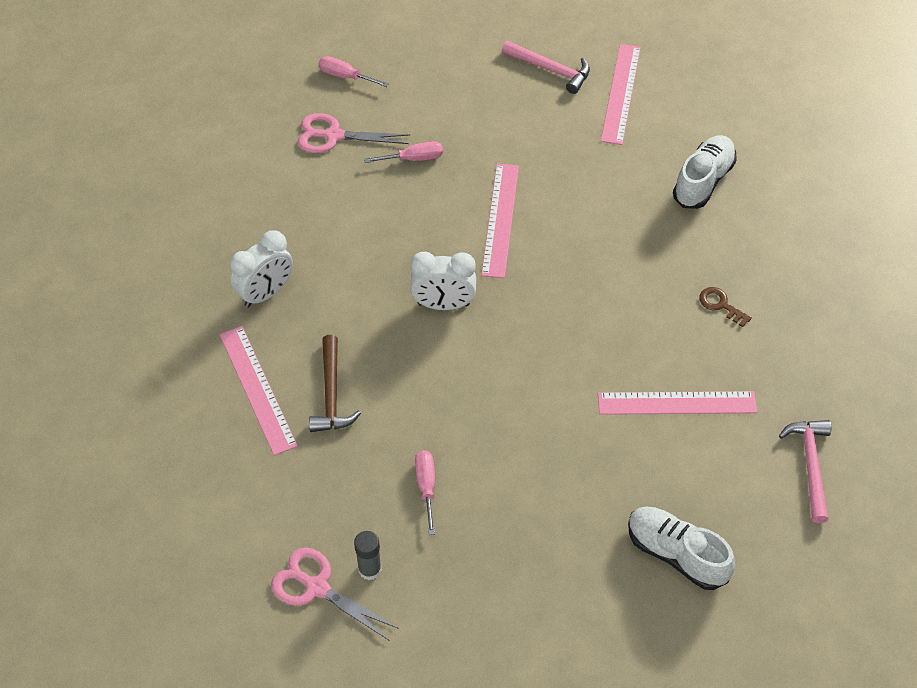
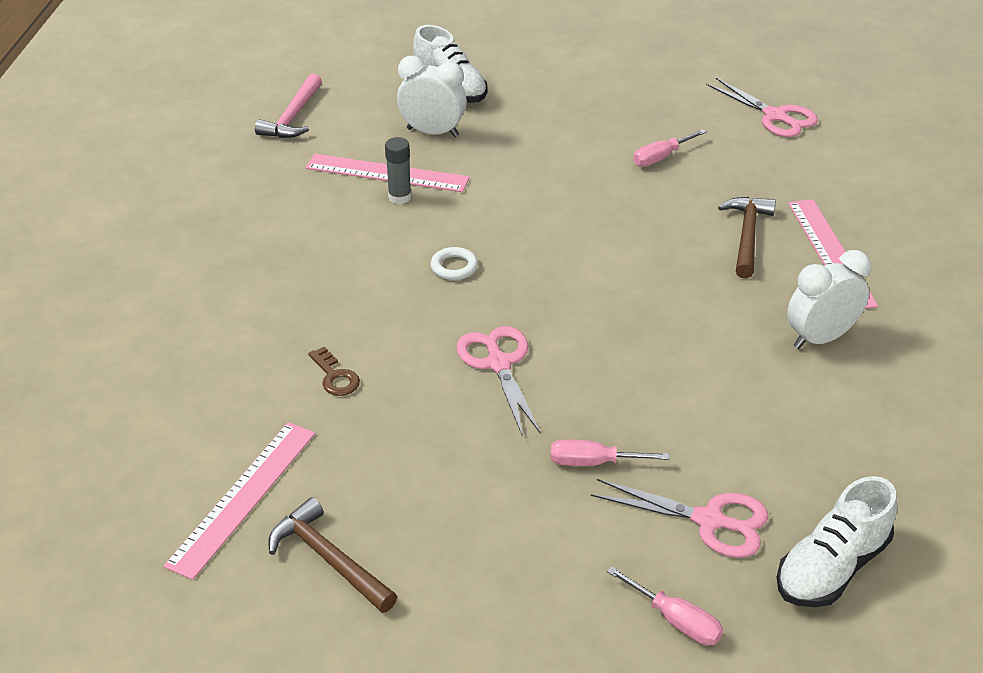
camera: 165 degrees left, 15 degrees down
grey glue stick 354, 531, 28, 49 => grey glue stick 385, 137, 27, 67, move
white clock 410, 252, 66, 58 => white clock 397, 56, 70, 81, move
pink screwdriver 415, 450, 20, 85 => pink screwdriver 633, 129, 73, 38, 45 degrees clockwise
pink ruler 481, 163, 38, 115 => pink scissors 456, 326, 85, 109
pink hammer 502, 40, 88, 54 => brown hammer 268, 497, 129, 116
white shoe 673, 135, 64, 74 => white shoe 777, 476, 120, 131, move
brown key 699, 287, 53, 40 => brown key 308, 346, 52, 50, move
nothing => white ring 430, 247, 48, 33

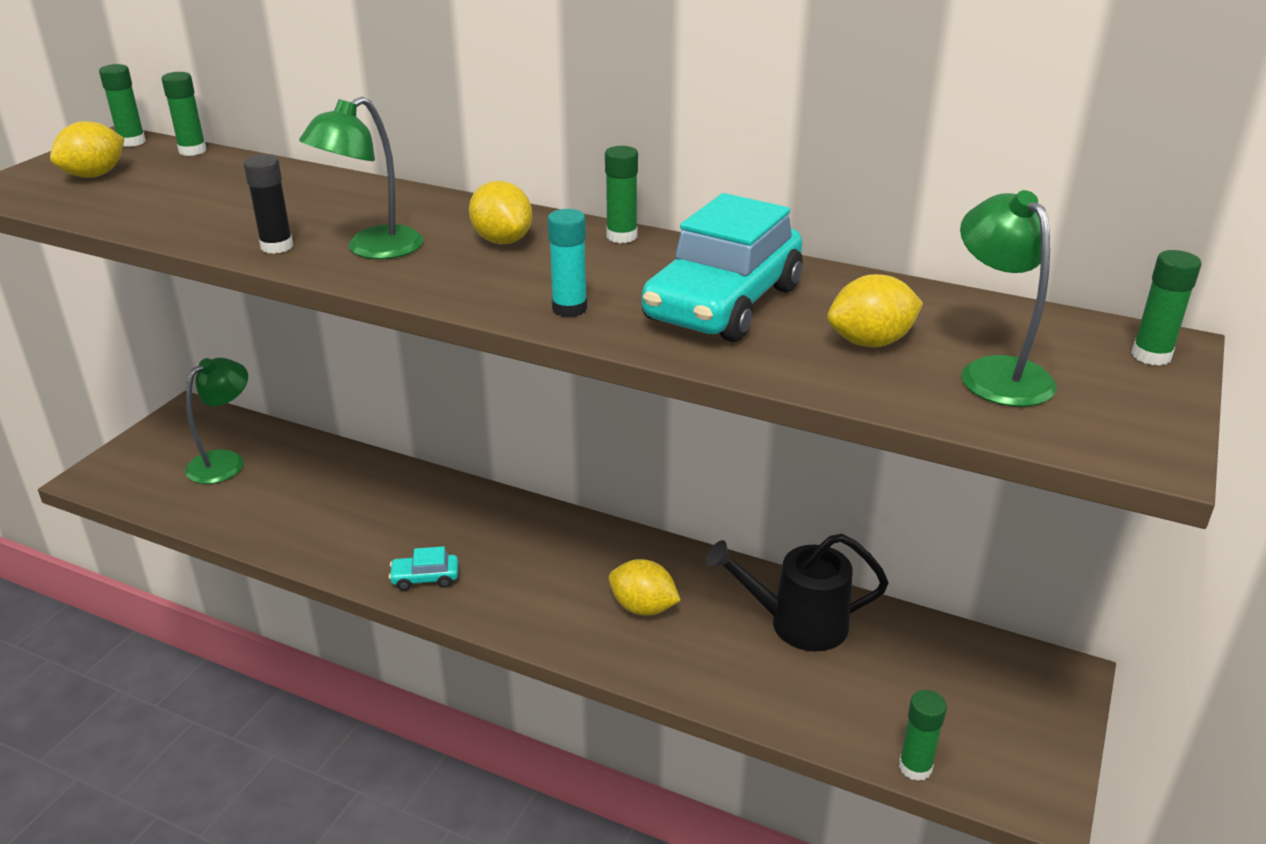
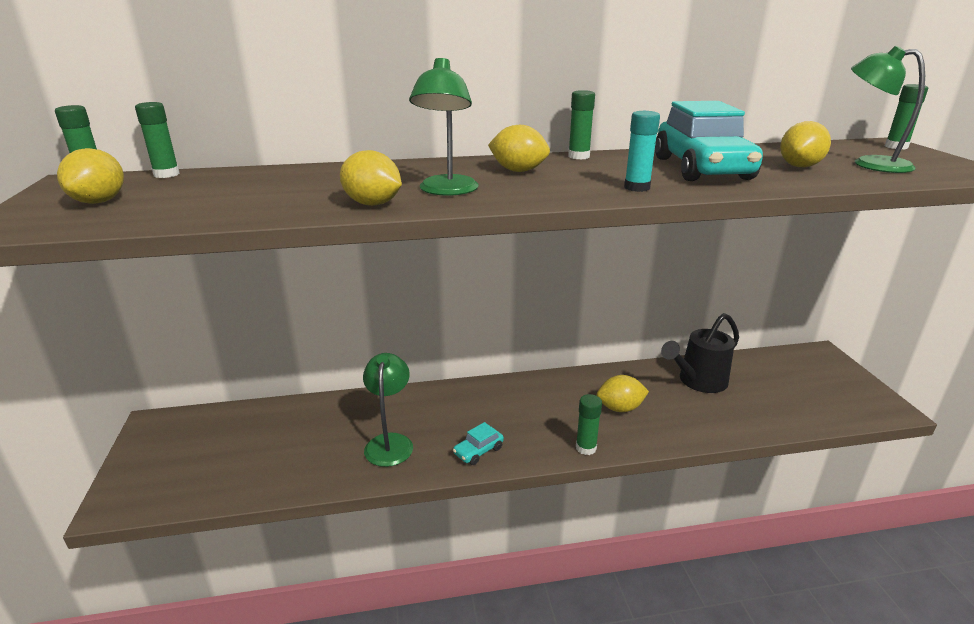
camera: 35 degrees left, 5 degrees down
green lamp 185, 358, 63, 126 => green lamp 363, 353, 50, 114, move
black glue stick 244, 155, 49, 99 => yellow lemon 340, 150, 62, 56
green glue stick 899, 690, 48, 91 => green glue stick 576, 394, 26, 61, move

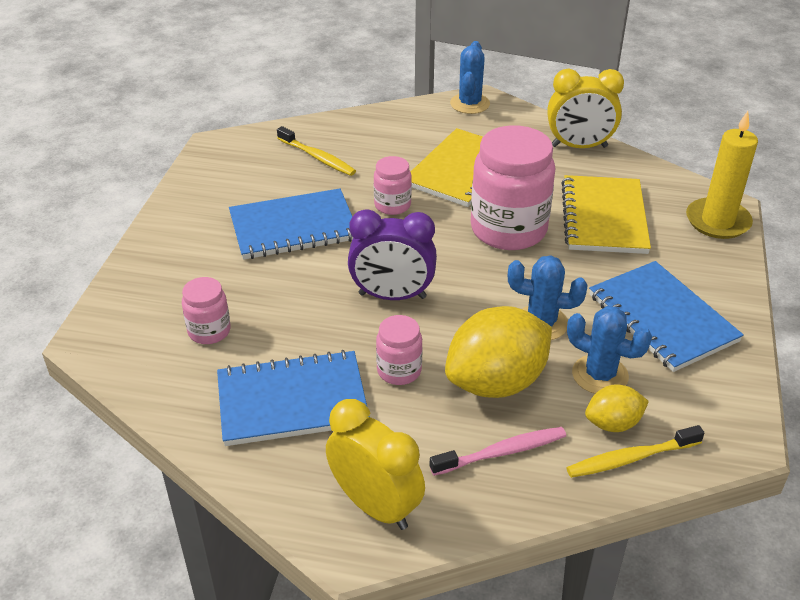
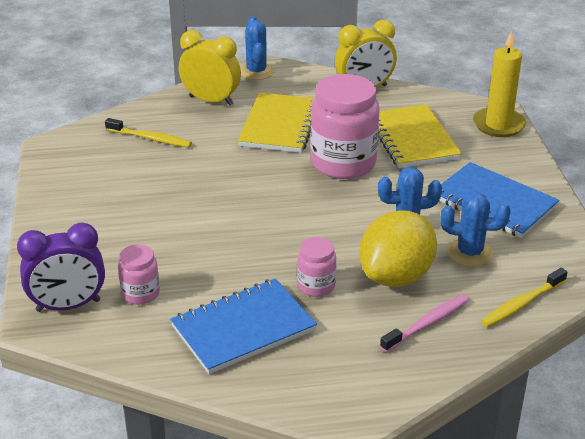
camera: 20 degrees left, 5 degrees down
blue notebook 229, 188, 124, 72 => nothing
yellow clock 326, 399, 99, 131 => yellow clock 179, 30, 62, 76, move
purple clock 348, 209, 89, 91 => purple clock 17, 222, 88, 90, move
pink jar 374, 156, 38, 59 => nothing
yellow lemon 585, 384, 64, 48 => nothing

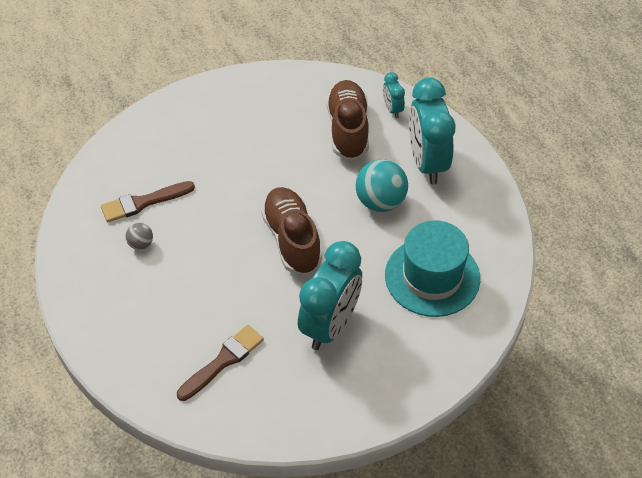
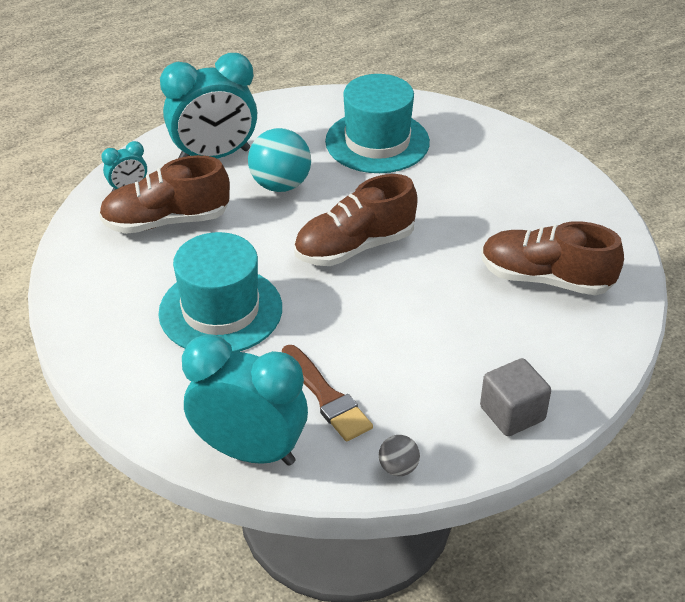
camera: 100 degrees left, 10 degrees down
grey ball 126, 223, 27, 27 => grey ball 379, 435, 41, 41, move
brown brush 177, 325, 87, 76 => brown shoe 482, 221, 142, 74
turquoise clock 298, 241, 64, 109 => turquoise clock 182, 334, 126, 132, move
nothing => turquoise hat 158, 232, 124, 120
nothing => grey cube 480, 358, 71, 78

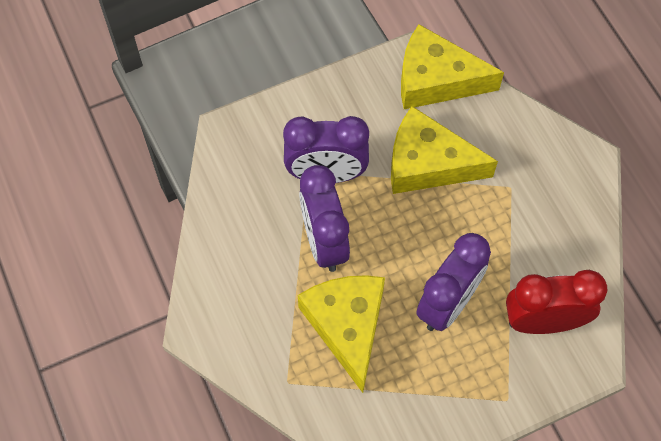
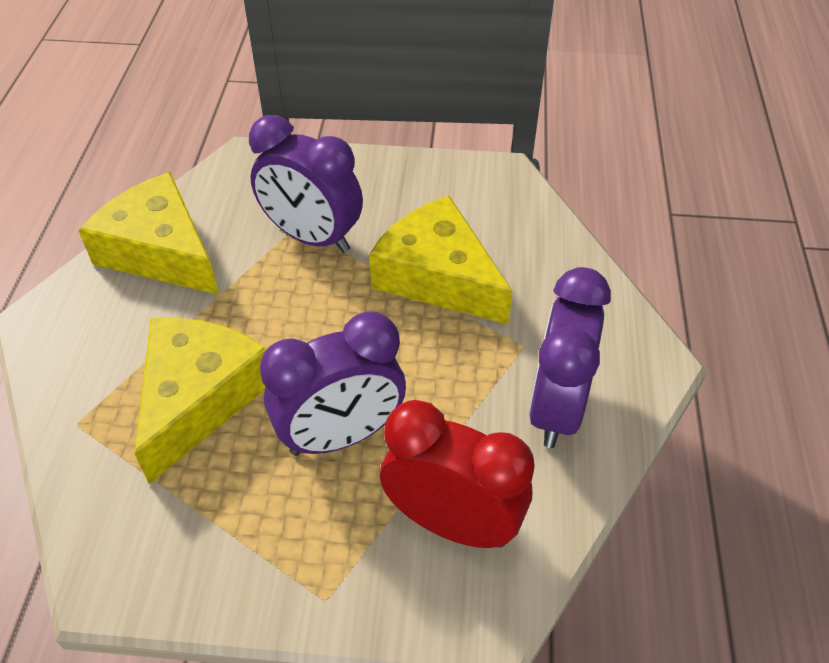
camera: 30 degrees right, 15 degrees down
purple clock 299, 165, 51, 107 => purple clock 529, 267, 82, 181, move
yellow cheese 401, 24, 103, 85 => yellow cheese 78, 172, 141, 123, move

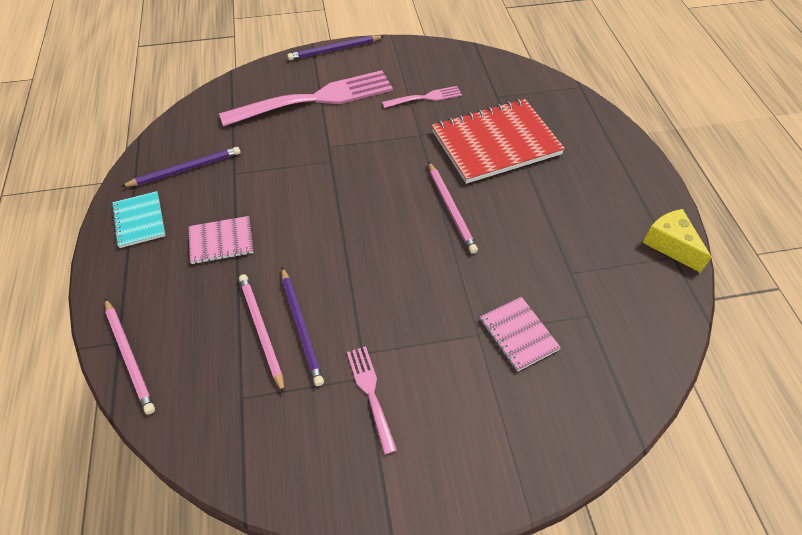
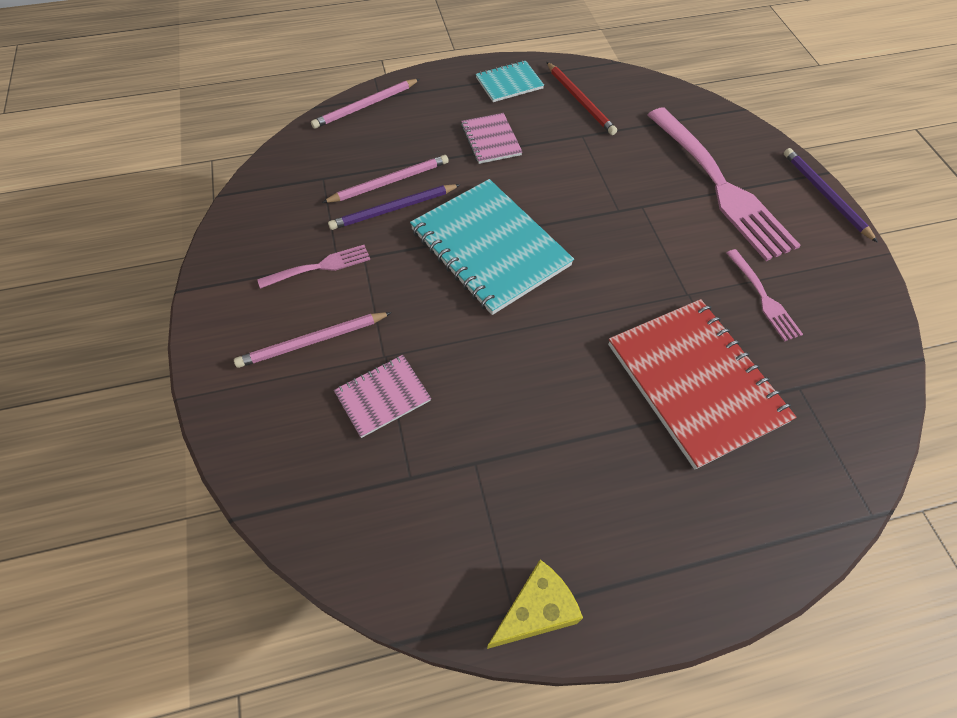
camera: 85 degrees right, 5 degrees up
purple pencil 121, 147, 120, 40 => red pencil 546, 62, 71, 73
pink pencil 428, 162, 50, 92 => pink pencil 234, 312, 158, 56, move
nothing => turquoise notebook 410, 179, 164, 136

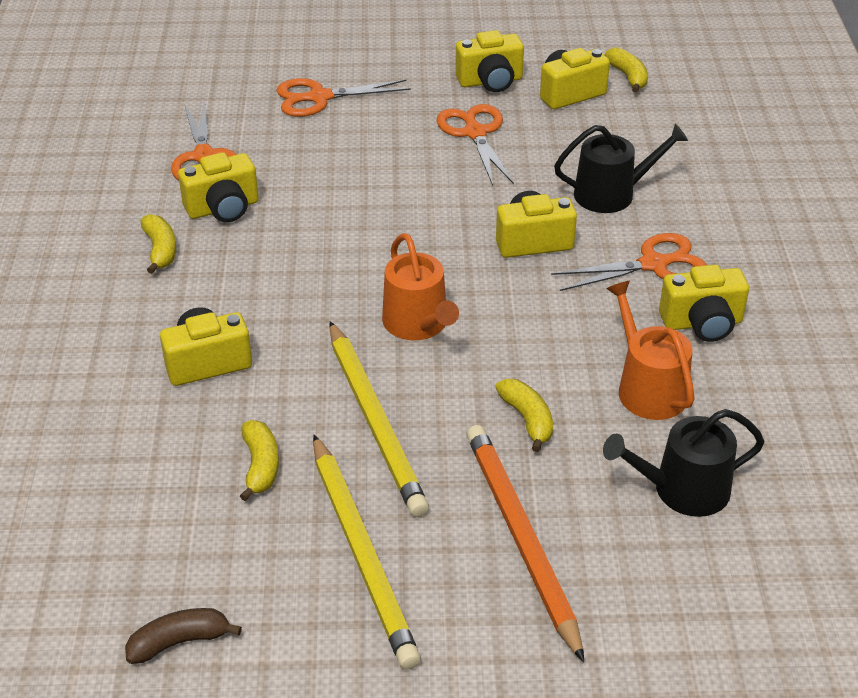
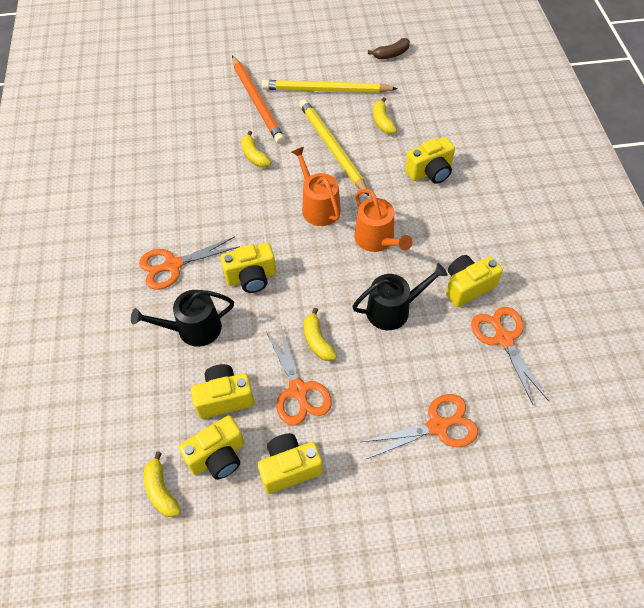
camera: 175 degrees right, 15 degrees up
yellow banana 141, 214, 35, 60 => yellow banana 304, 308, 33, 53, move
yellow pencil 313, 435, 108, 235 => yellow pencil 262, 80, 136, 13, 60 degrees counterclockwise
black watering can 603, 409, 162, 108 => black watering can 352, 263, 95, 67, move
orange watering can 606, 280, 89, 140 => orange watering can 354, 189, 59, 63, move
yellow camera 659, 265, 90, 77 => yellow camera 191, 364, 64, 55, move

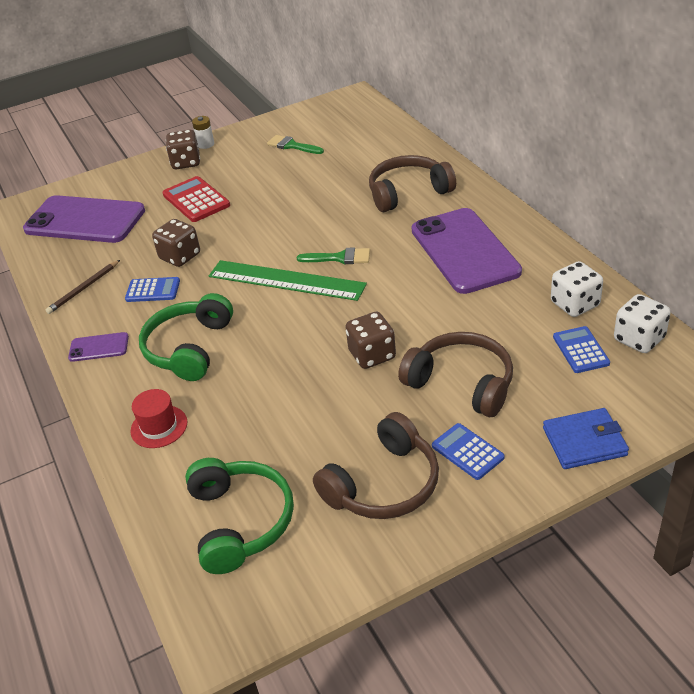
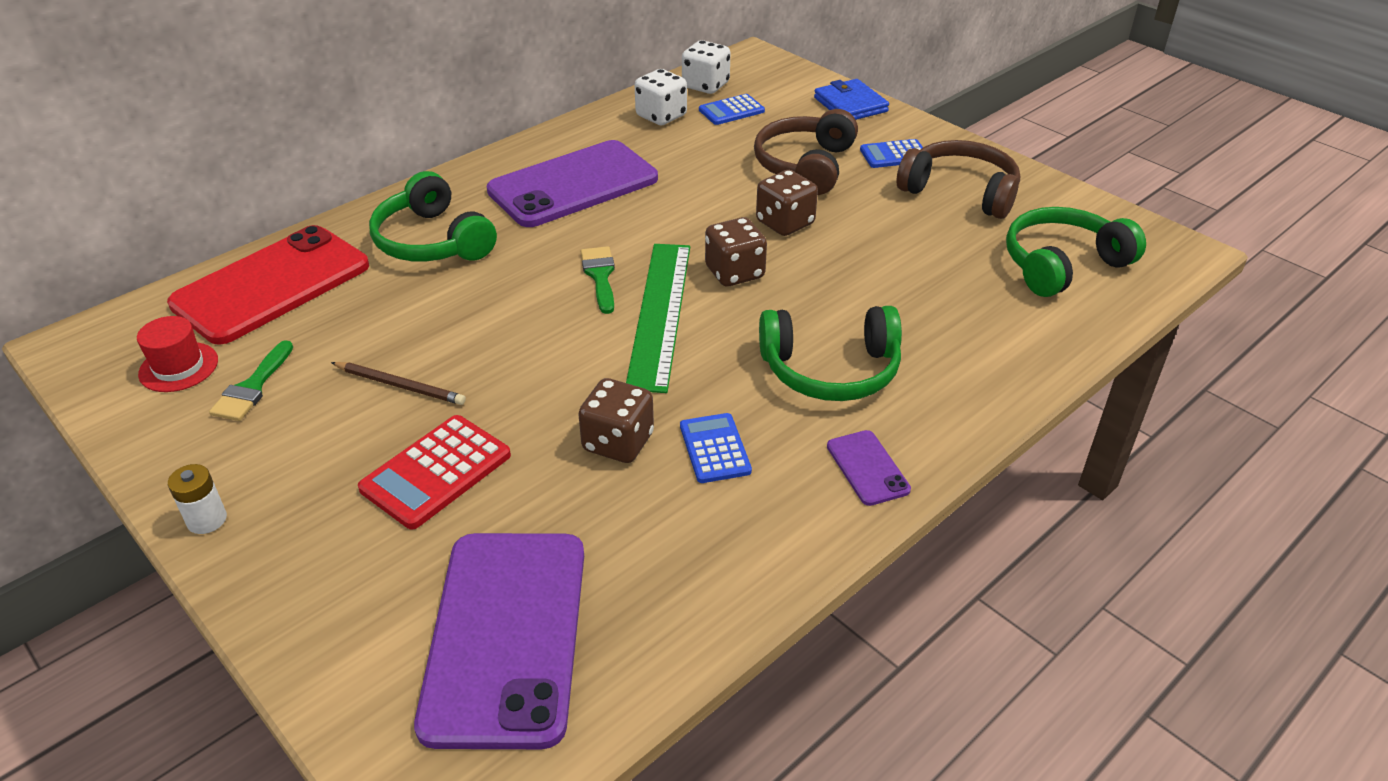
camera: 110 degrees left, 0 degrees up
brown pencil 46, 260, 74, 54 => brown pencil 331, 362, 135, 43, move
red hat 130, 389, 58, 59 => red hat 137, 316, 81, 76, move
brown dice 166, 130, 34, 40 => brown dice 705, 217, 62, 69, move
brown headphones 369, 155, 87, 57 => green headphones 369, 171, 128, 90
blue calculator 432, 423, 73, 57 => blue calculator 860, 139, 63, 29, 45 degrees clockwise
nothing => red phone 167, 225, 202, 120

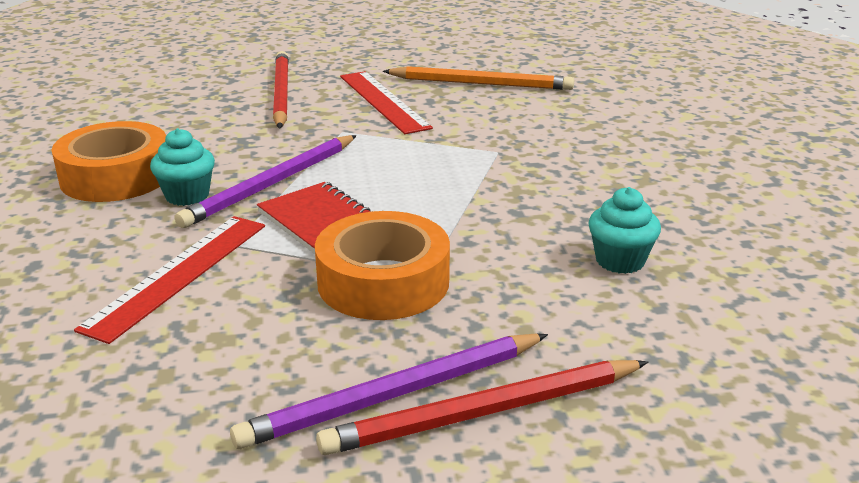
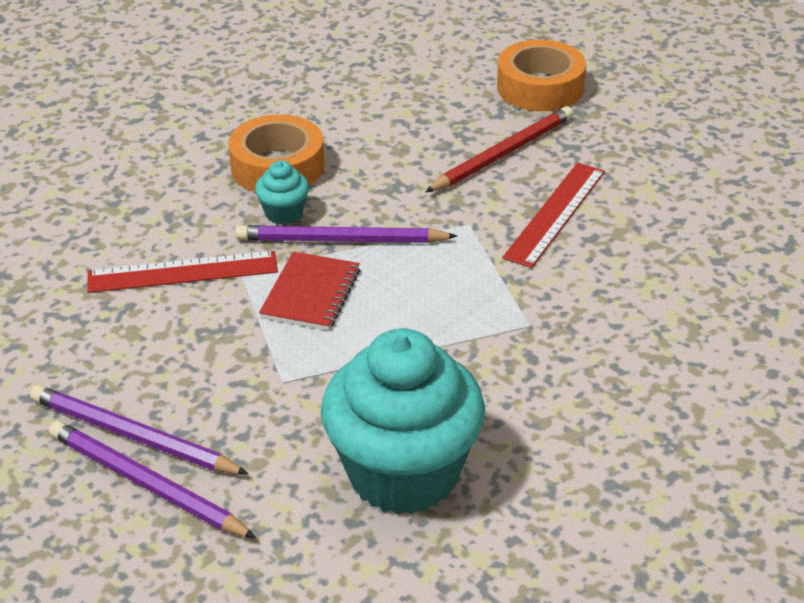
camera: 55 degrees right, 10 degrees up
orange tape 315, 211, 135, 109 => orange tape 497, 39, 89, 72, move
red pencil 316, 360, 332, 95 => purple pencil 49, 421, 207, 117
orange pencil 383, 66, 191, 24 => nothing
turquoise cupcake 588, 187, 73, 87 => turquoise cupcake 321, 328, 164, 187, x2.39

